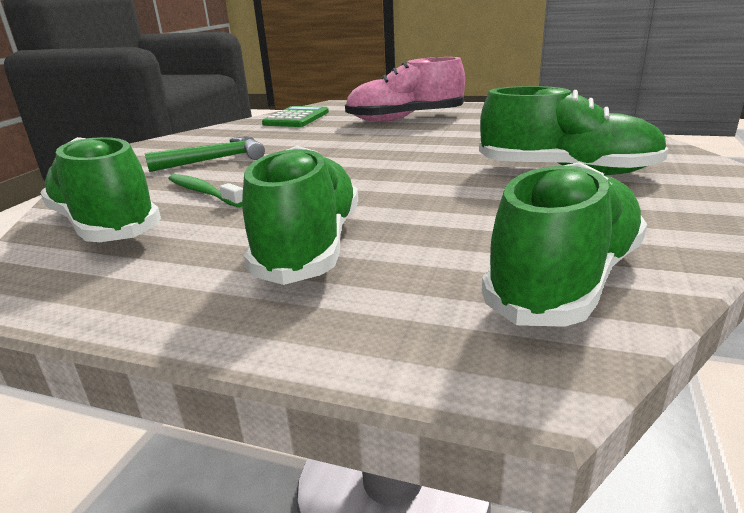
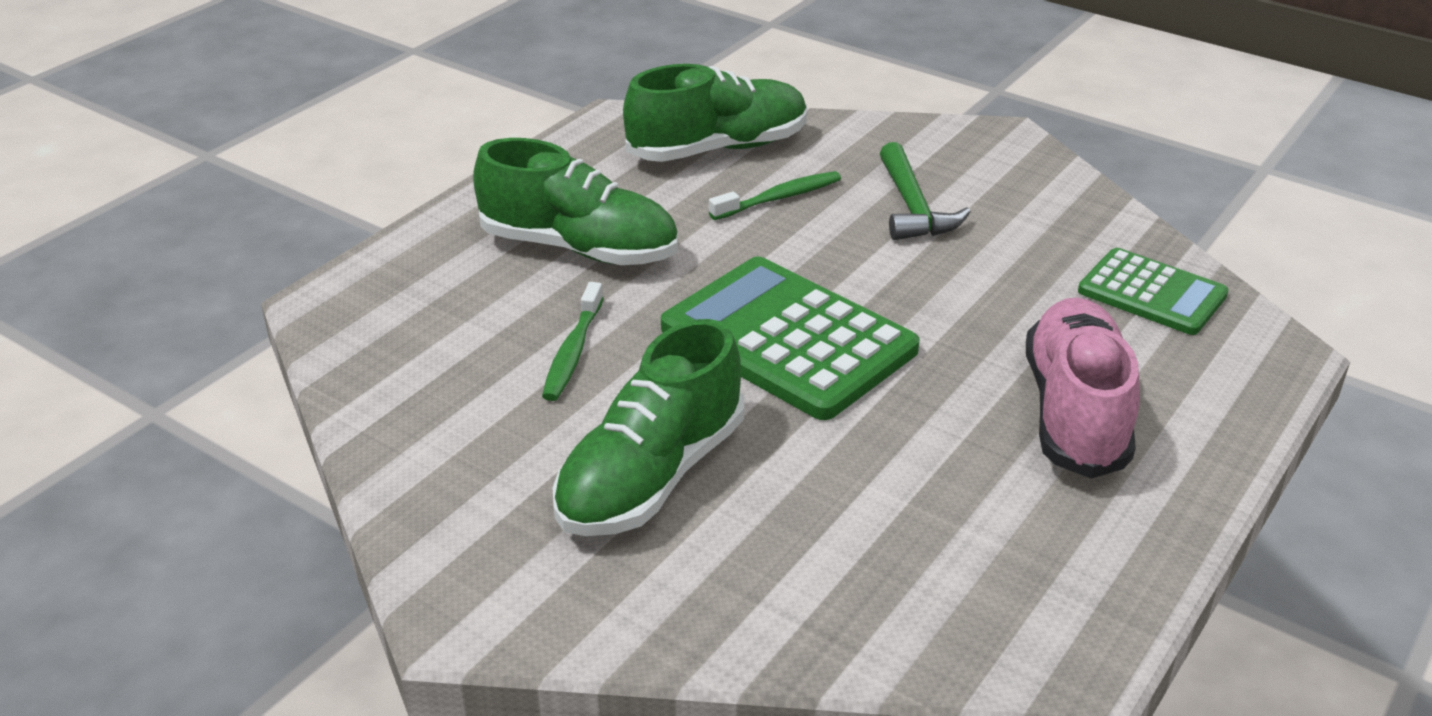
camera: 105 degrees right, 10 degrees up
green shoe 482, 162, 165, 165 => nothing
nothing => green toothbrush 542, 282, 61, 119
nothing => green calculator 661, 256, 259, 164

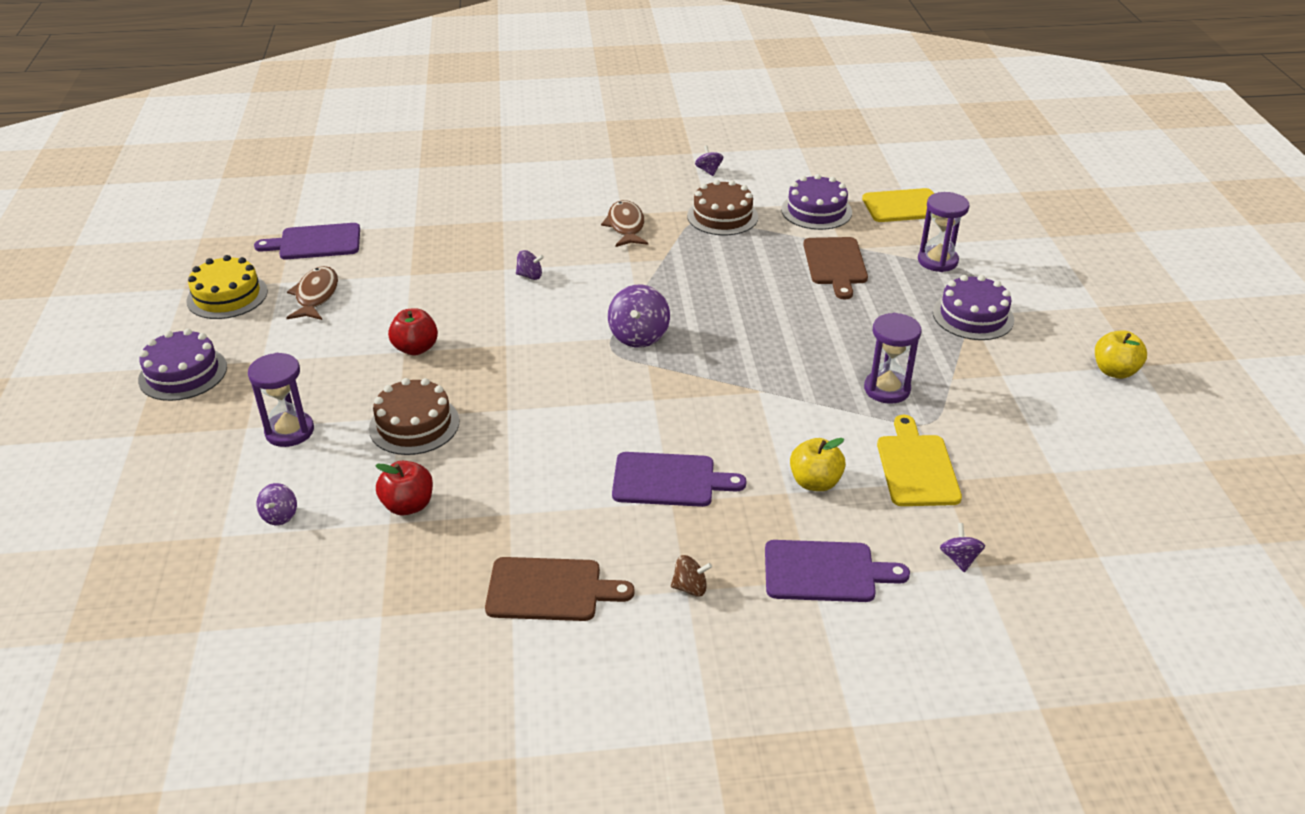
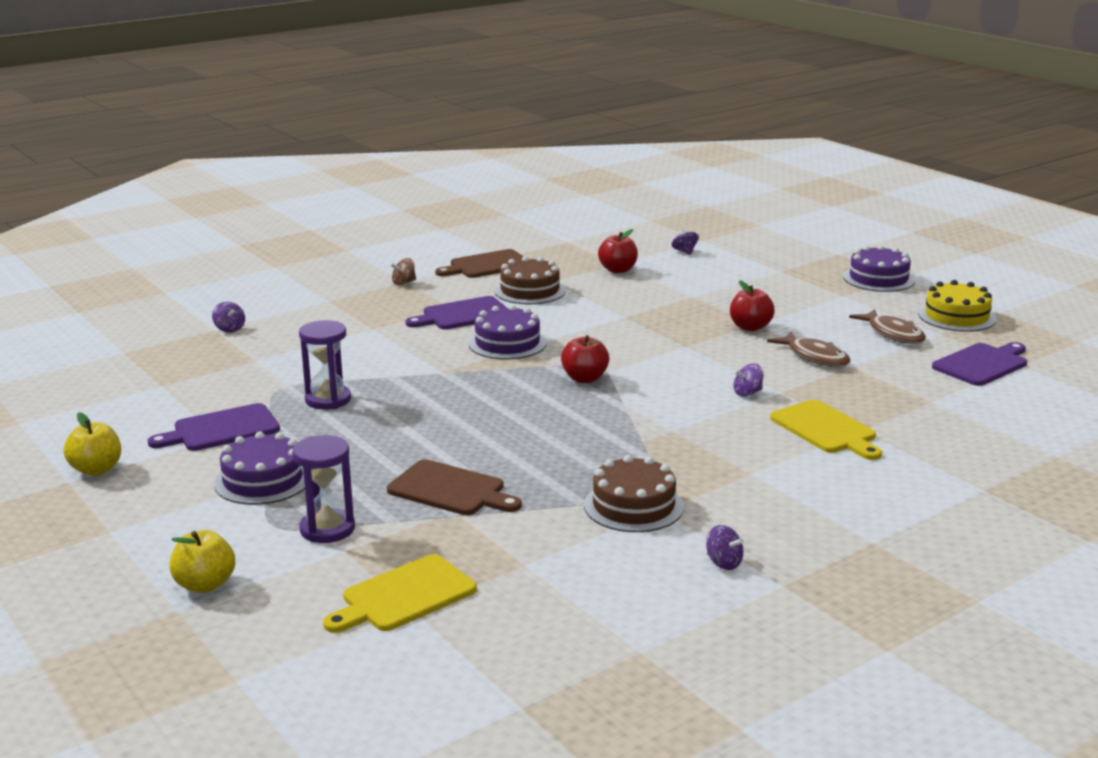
camera: 150 degrees right, 15 degrees down
purple hourglass 248, 353, 66, 94 => nothing
brown cake 369, 378, 90, 77 => brown cake 494, 256, 72, 48, move
brown fish 601, 200, 47, 47 => brown fish 767, 331, 83, 36, move
purple spinning top 608, 285, 62, 63 => red apple 561, 335, 48, 48
purple cutting board 765, 540, 145, 62 => purple cutting board 148, 403, 132, 48, move
purple cake 781, 174, 71, 56 => purple cake 468, 305, 79, 55, move
yellow apple 790, 438, 56, 53 => yellow apple 169, 530, 66, 63, move
brown cutting board 803, 237, 65, 62 => brown cutting board 387, 459, 135, 56, 150 degrees clockwise
yellow cutting board 877, 415, 85, 91 => yellow cutting board 770, 400, 112, 60, move

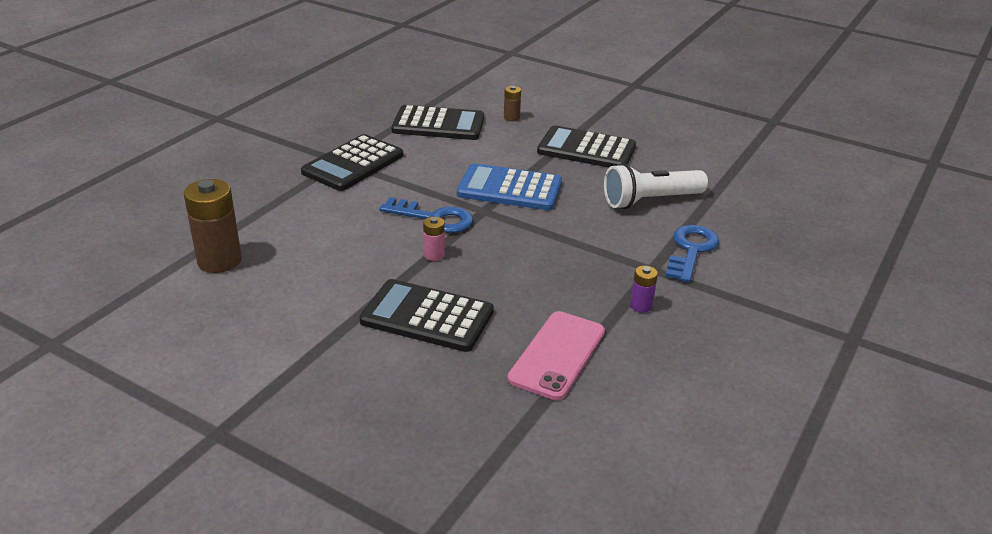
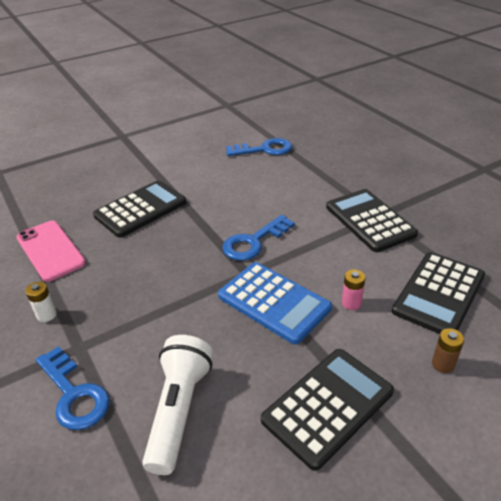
camera: 120 degrees right, 5 degrees up
brown battery 184, 179, 58, 94 => blue key 226, 138, 66, 18
pink battery 423, 217, 22, 44 => pink battery 342, 269, 24, 41, move
blue calculator 457, 163, 105, 47 => blue calculator 218, 262, 114, 82, 90 degrees clockwise
purple battery 630, 266, 28, 47 => white battery 25, 282, 32, 40

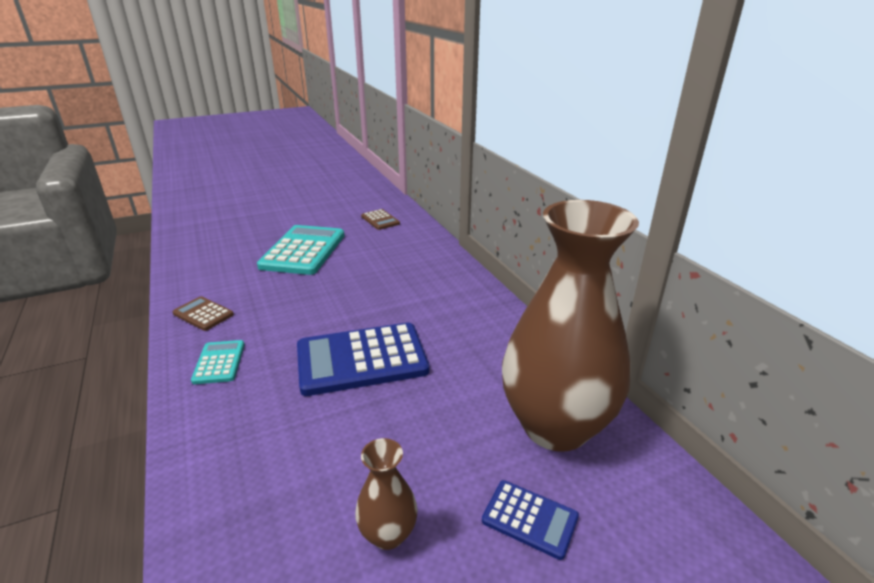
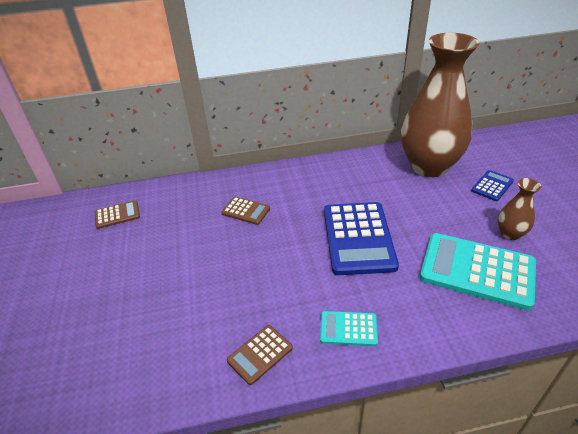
camera: 75 degrees left, 10 degrees up
turquoise calculator 257, 225, 87, 50 => turquoise calculator 420, 233, 116, 77, move
nothing => brown calculator 221, 197, 49, 28

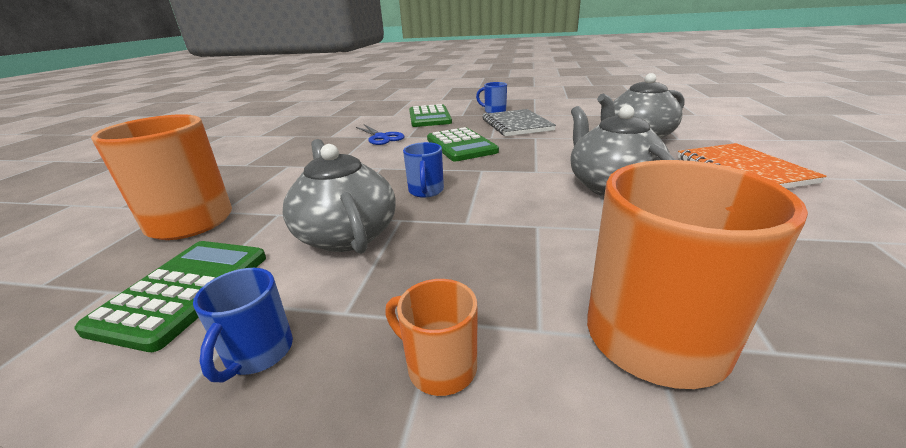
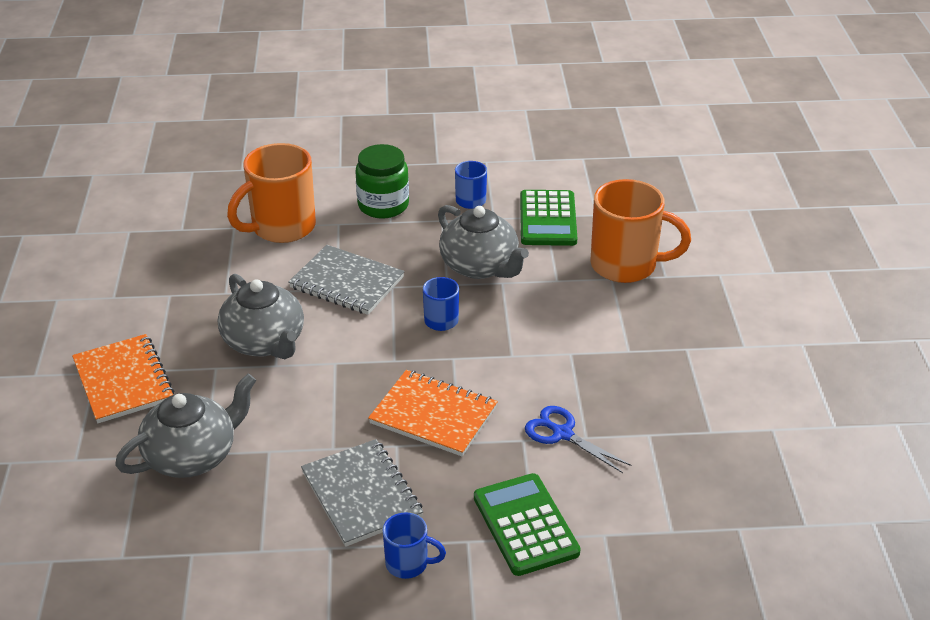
camera: 165 degrees right, 10 degrees up
orange mug 385, 279, 92, 117 => green jar 355, 144, 54, 74
green calculator 427, 127, 72, 34 => orange notebook 368, 370, 130, 86
nothing => grey notebook 288, 245, 117, 70

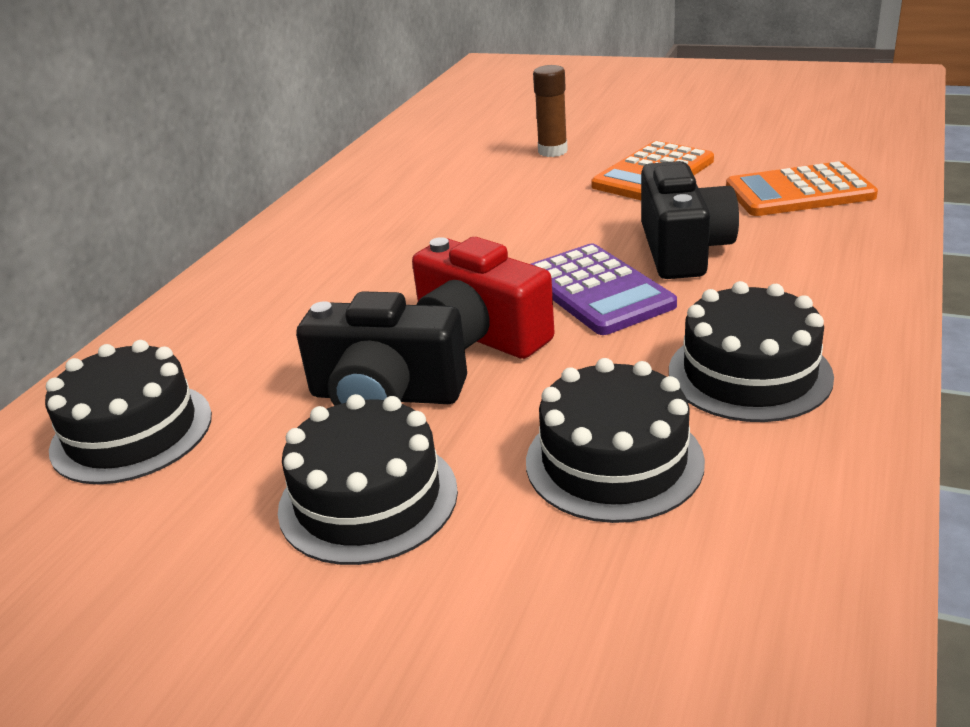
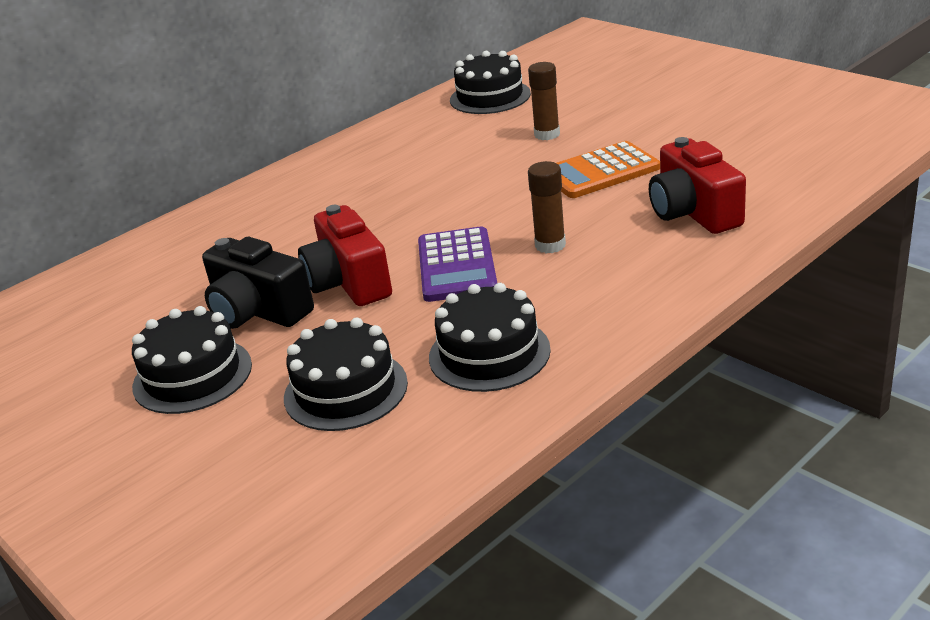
camera: 25 degrees right, 0 degrees up
black cake 45, 340, 167, 144 => black cake 450, 51, 81, 63, move
black camera 641, 161, 98, 118 => brown glue stick 528, 161, 38, 92
orange calculator 726, 161, 152, 55 => red camera 649, 137, 97, 97

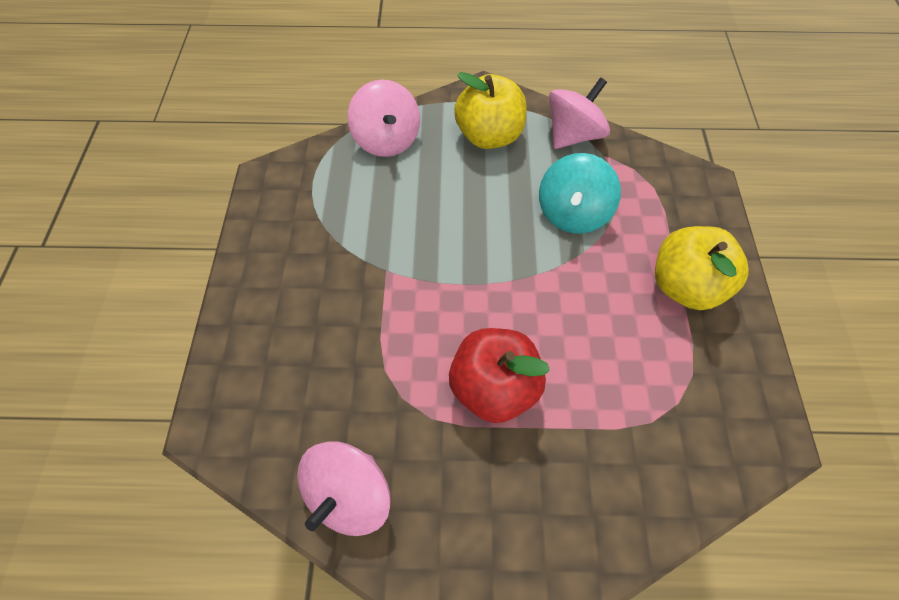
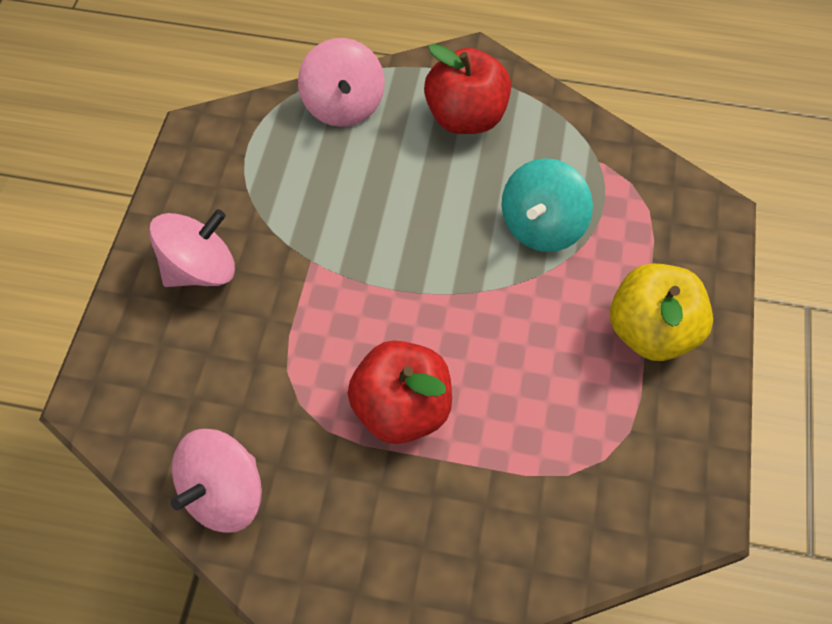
camera: 10 degrees right, 0 degrees up
yellow apple 454, 72, 72, 77 => red apple 424, 44, 87, 90
pink spinning top 549, 77, 61, 72 => pink spinning top 149, 209, 86, 78, move

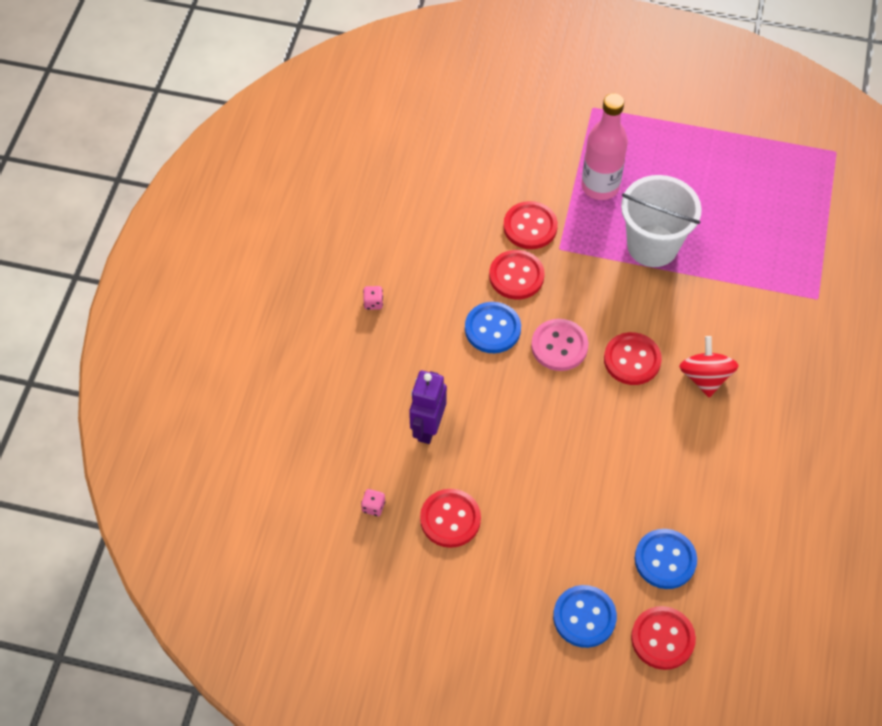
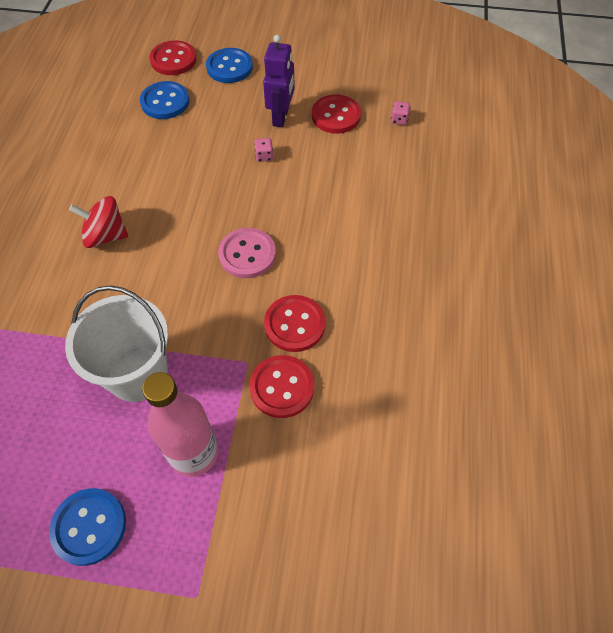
camera: 175 degrees right, 0 degrees up
pink dice 363, 286, 20, 24 => pink dice 254, 138, 19, 24, move
purple robot 409, 371, 38, 73 => purple robot 263, 35, 32, 92, move
blue button 465, 302, 56, 51 => blue button 49, 488, 77, 78, move
red button 604, 332, 58, 53 => nothing
red spinning top 679, 336, 60, 62 => red spinning top 69, 196, 59, 52, 105 degrees clockwise

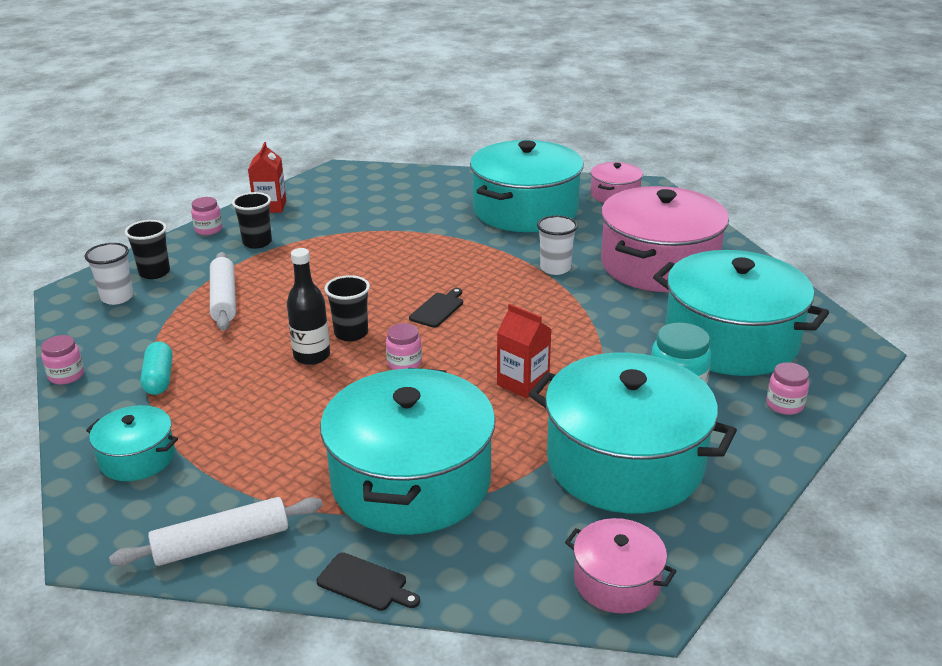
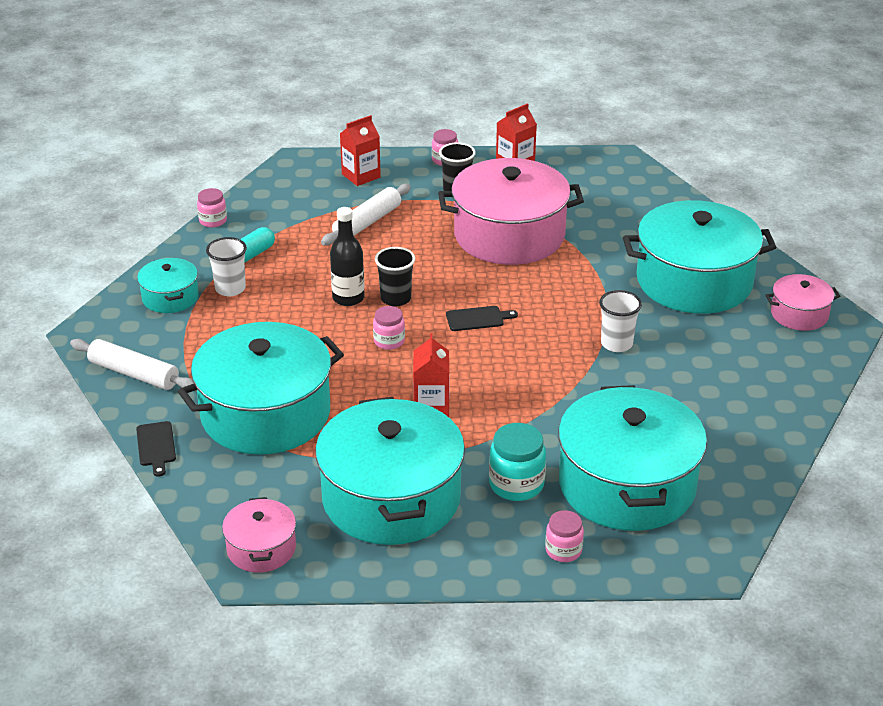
camera: 50 degrees right, 5 degrees up
white cup 85, 243, 48, 62 => white cup 206, 237, 41, 59, move
black cup 125, 220, 45, 59 => red carton 340, 115, 41, 71
pink pot 601, 186, 128, 106 => pink pot 438, 158, 146, 107, move

